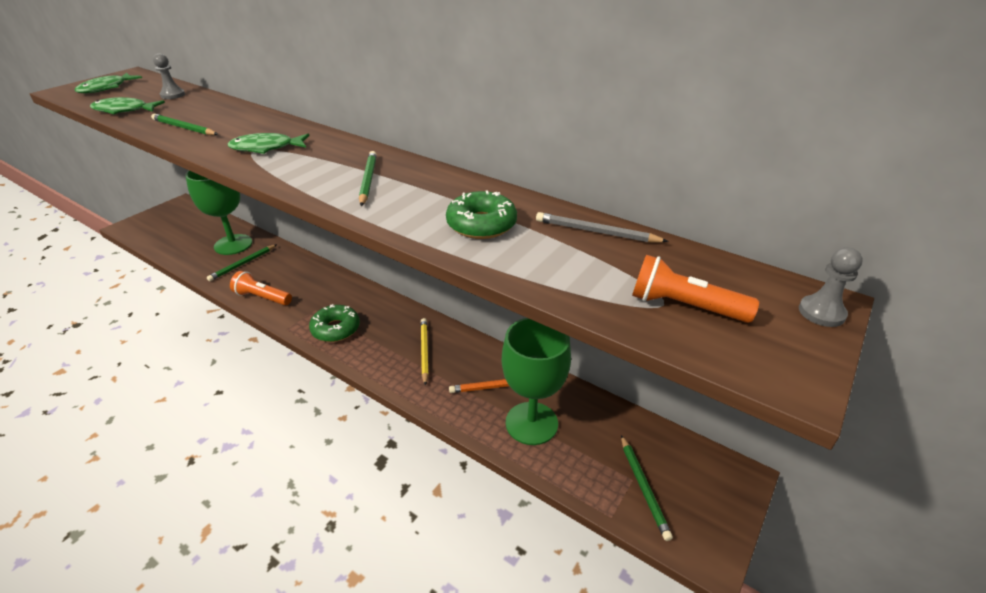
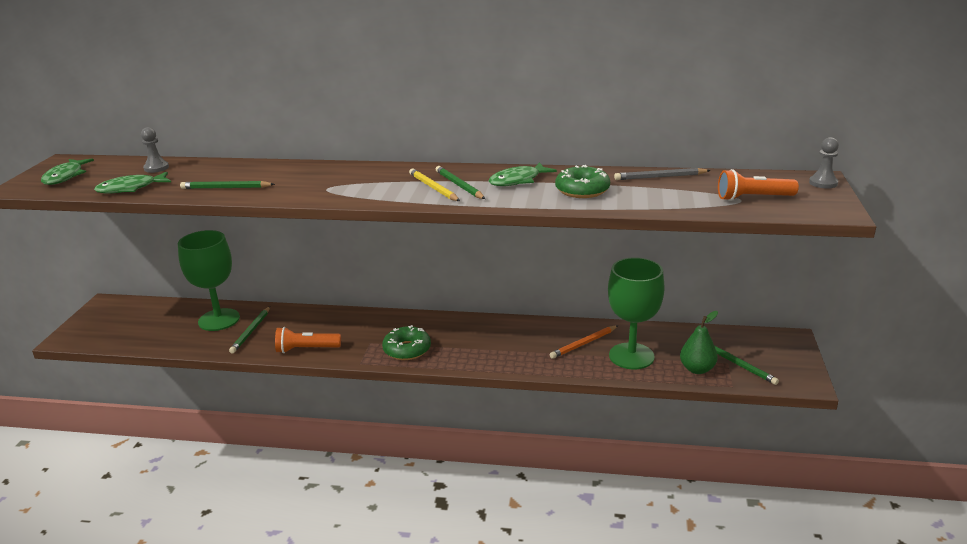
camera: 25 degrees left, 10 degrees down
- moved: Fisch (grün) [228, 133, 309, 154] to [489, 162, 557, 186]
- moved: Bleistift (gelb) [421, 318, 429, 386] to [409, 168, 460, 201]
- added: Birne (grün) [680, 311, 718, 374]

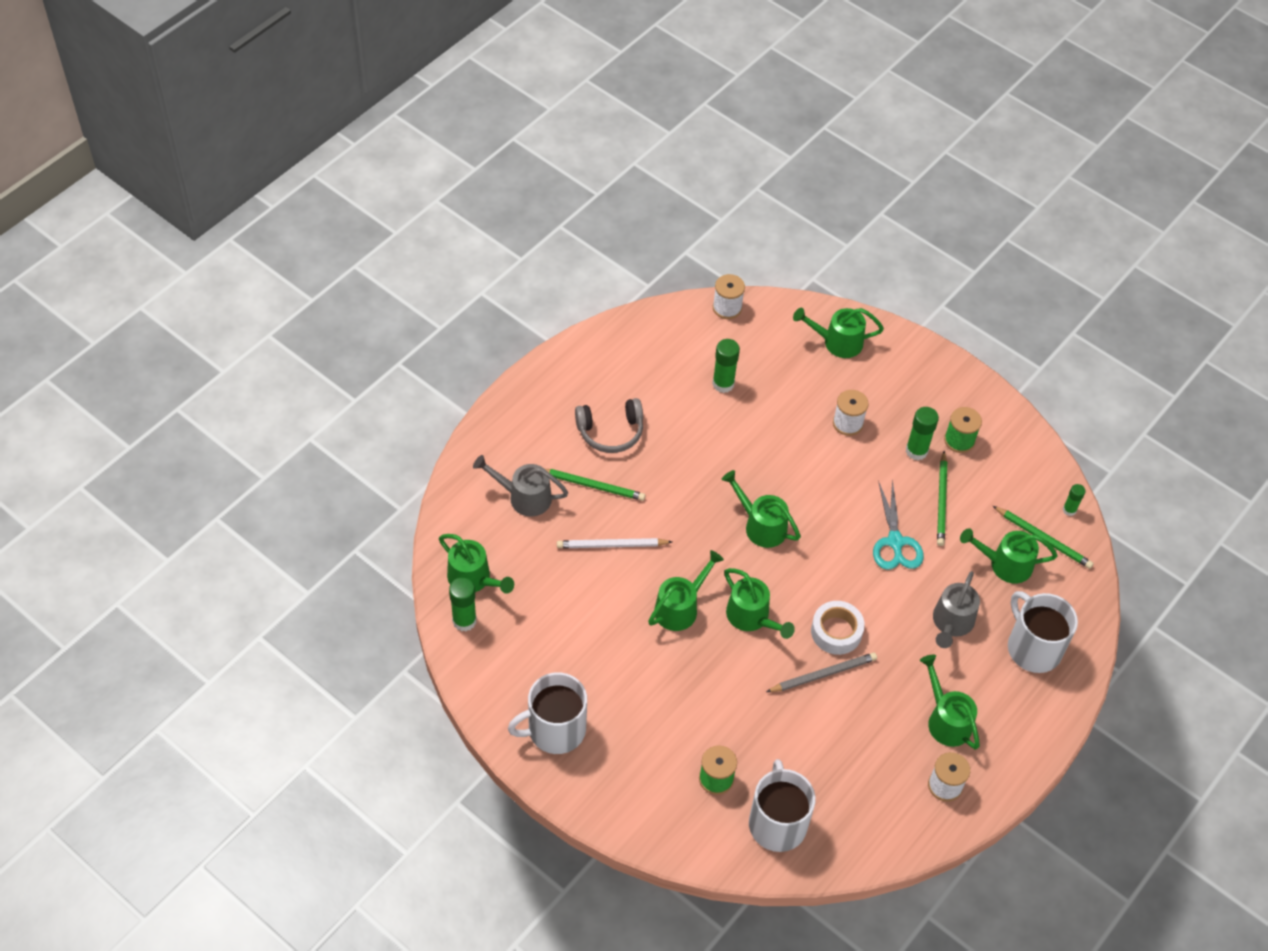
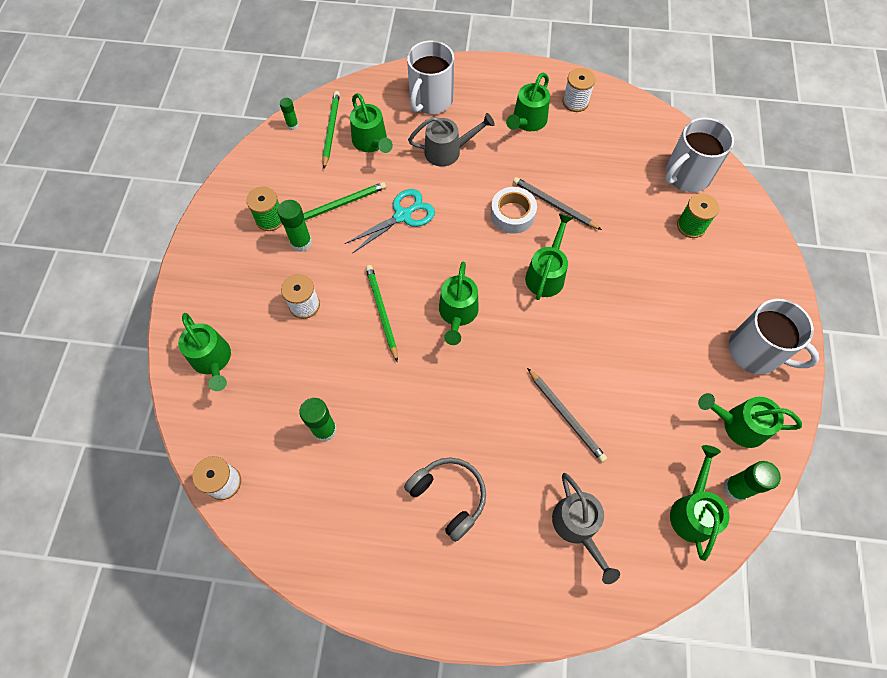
camera: 120 degrees left, 10 degrees up
- moved: Bleistift (grün) [545, 469, 646, 501] to [366, 265, 398, 362]
- recoloured: Bleistift (weiß) [557, 538, 672, 548] to Bleistift (grau) [527, 368, 607, 462]
- moved: Gießkanne (grün) [648, 550, 724, 631] to [698, 393, 802, 448]

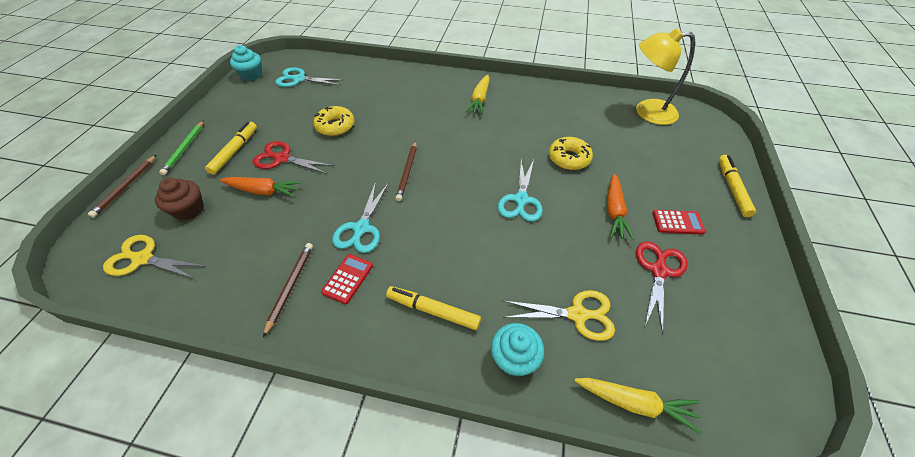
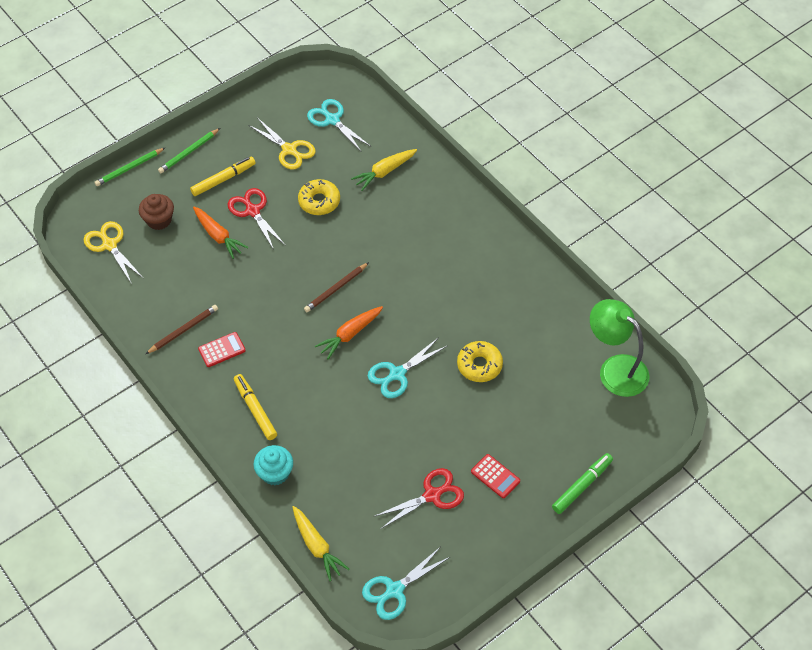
camera: 40 degrees right, 5 degrees up
- recoloured: Lampe (gelb) [636, 28, 695, 125] to Lampe (grün) [590, 299, 649, 397]
- removed: Muffin (türkis) [230, 45, 262, 81]
- moved: Karotte (gelb) [465, 75, 490, 115] to [351, 149, 417, 191]
- recoloured: Bleistift (braun) [88, 155, 156, 218] to Bleistift (grün) [94, 148, 165, 186]
- recoloured: Filzstift (gelb) [718, 155, 756, 217] to Filzstift (grün) [552, 453, 613, 514]
- moved: Karotte (orange) [607, 173, 635, 240] to [315, 306, 383, 359]
- moved: Schere (türkis) [332, 182, 389, 253] to [362, 547, 450, 620]
- moved: Schere (gelb) [503, 290, 615, 341] to [248, 119, 316, 169]

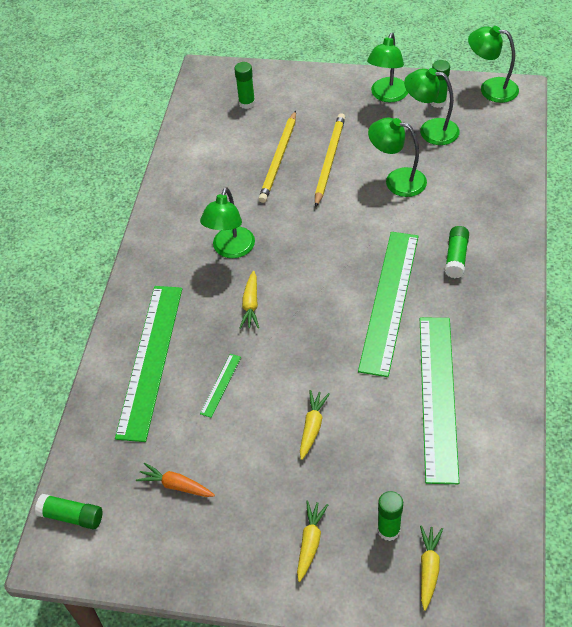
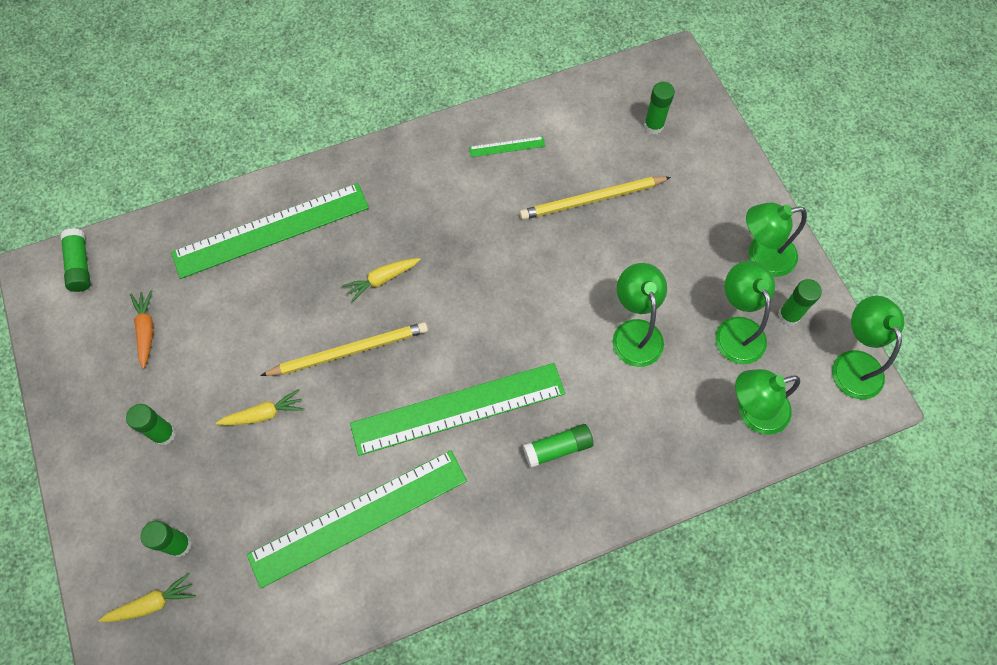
camera: 55 degrees right, 15 degrees up
- moved: Bleistift (gelb) [315, 113, 345, 208] to [260, 322, 428, 376]
- moved: Lampe (grün) [200, 187, 255, 258] to [735, 369, 800, 435]
- moved: Lineal (grün) [200, 354, 241, 418] to [469, 136, 545, 157]
- removed: Karotte (gelb) [297, 500, 328, 582]
- added: Klebestift (grün) [126, 404, 176, 446]

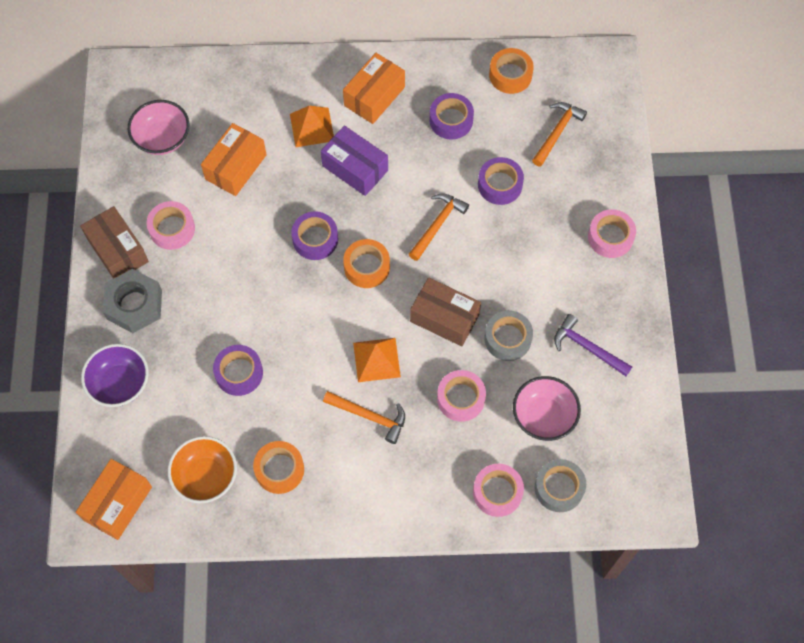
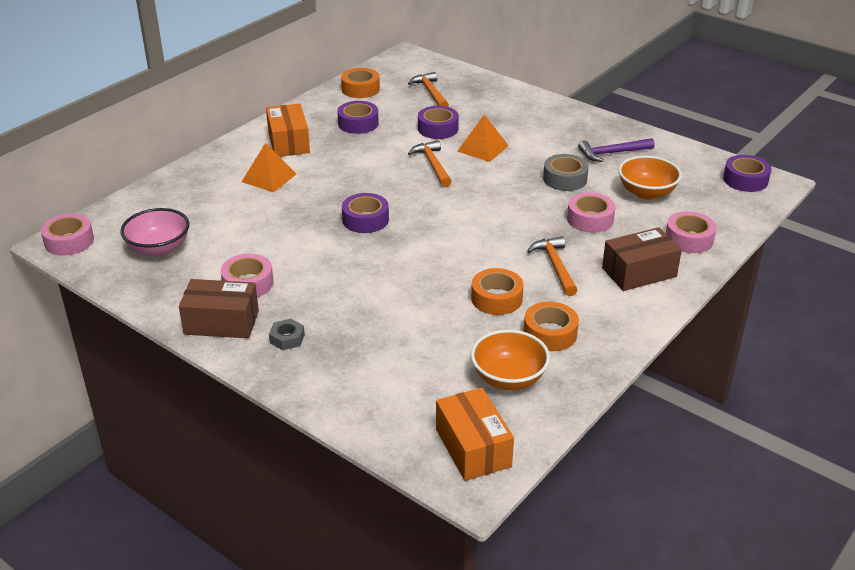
camera: 50 degrees left, 30 degrees down
- removed: Schachtel (orange) [201, 123, 266, 196]
- removed: Schachtel (lila) [321, 126, 388, 196]
- moved: Klebeband (rosa) [588, 209, 636, 258] to [41, 213, 94, 256]
- moved: Klebeband (orange) [343, 239, 390, 288] to [471, 268, 524, 315]
- resized: Sechskantmutter (grau) [103, 269, 162, 333] = [269, 319, 305, 350] x0.51
- moved: Schachtel (braun) [410, 277, 481, 346] to [602, 227, 682, 291]
- moved: Pyramide (orange) [353, 338, 401, 382] to [457, 114, 509, 162]
- removed: Schüssel (lila) [81, 344, 149, 407]
- moved: Klebeband (lila) [213, 345, 263, 396] to [723, 155, 772, 192]
- recoloured: Schüssel (rosa) [513, 376, 581, 441] to Schüssel (orange) [618, 156, 682, 200]
- turned: Hammer (orange) [323, 391, 405, 444] = [527, 236, 577, 296] 75 degrees counterclockwise
- removed: Klebeband (grau) [535, 459, 586, 512]

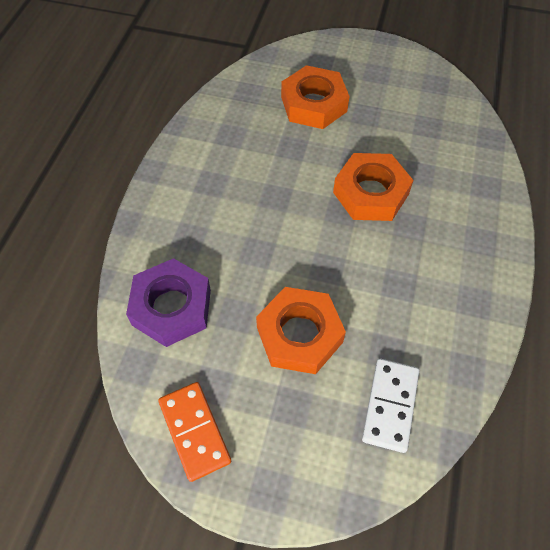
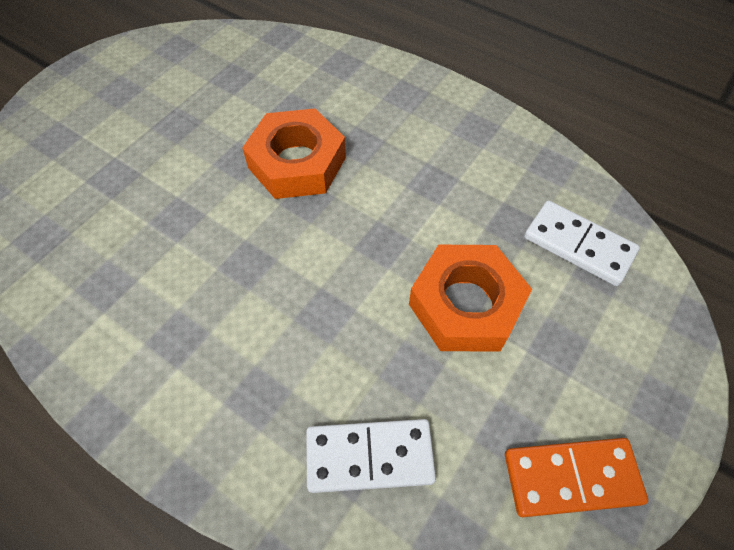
camera: 70 degrees left, 0 degrees up
- removed: Sechskantmutter (orange) [281, 65, 349, 129]
- replaced: Sechskantmutter (lila) [126, 258, 211, 347] to Dominostein (weiß) [306, 419, 436, 493]

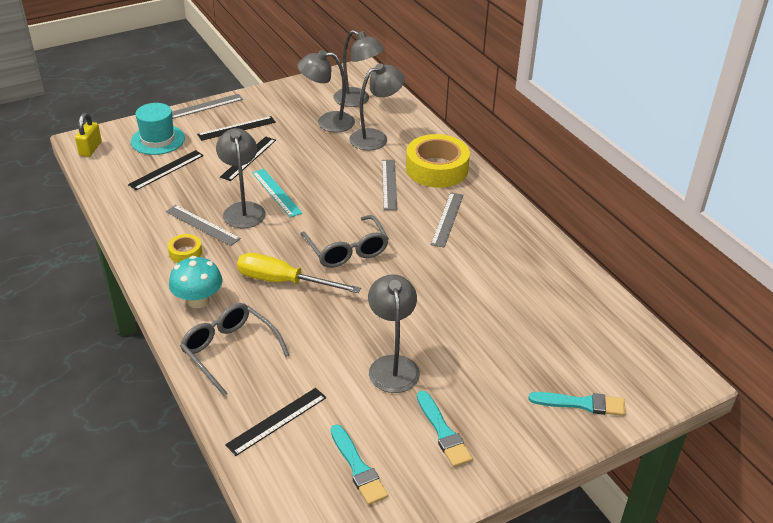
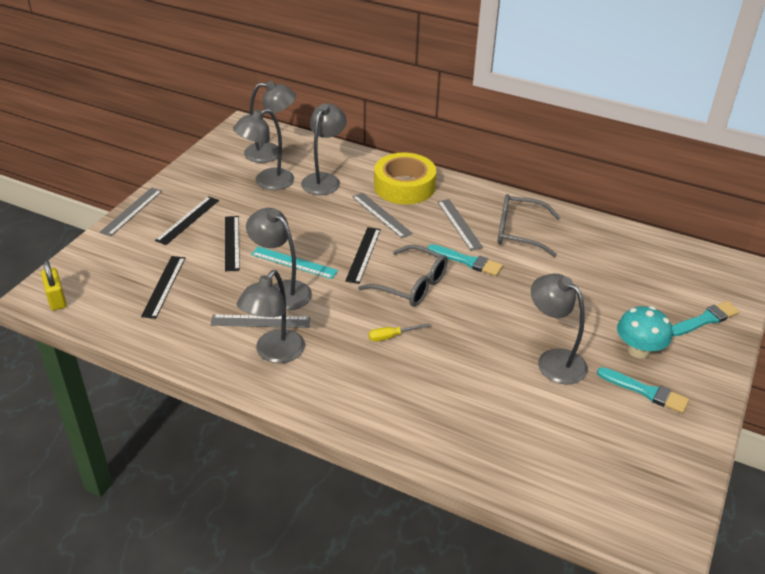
camera: 35 degrees left, 0 degrees up
- removed: Hut (türkis) [131, 103, 185, 155]
- replaced: Klebeband (gelb) [168, 234, 202, 263] to Lampe (grau) [237, 270, 305, 363]
- resized: Schraubenzieher (gelb) [237, 253, 361, 293] = [368, 323, 430, 342] x0.48
- moved: Pilz (türkis) [169, 256, 223, 308] to [617, 306, 672, 358]
- moved: Brille (grau) [180, 303, 290, 396] to [498, 194, 560, 257]
- moved: Lineal (schwarz) [225, 388, 326, 456] to [345, 227, 381, 284]
- moved: Pinsel (türkis) [331, 424, 388, 505] to [428, 244, 503, 276]

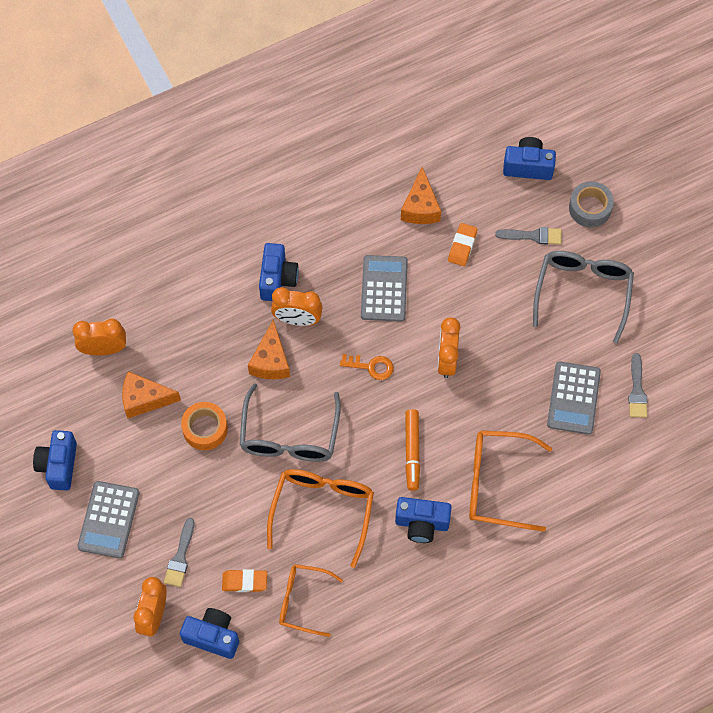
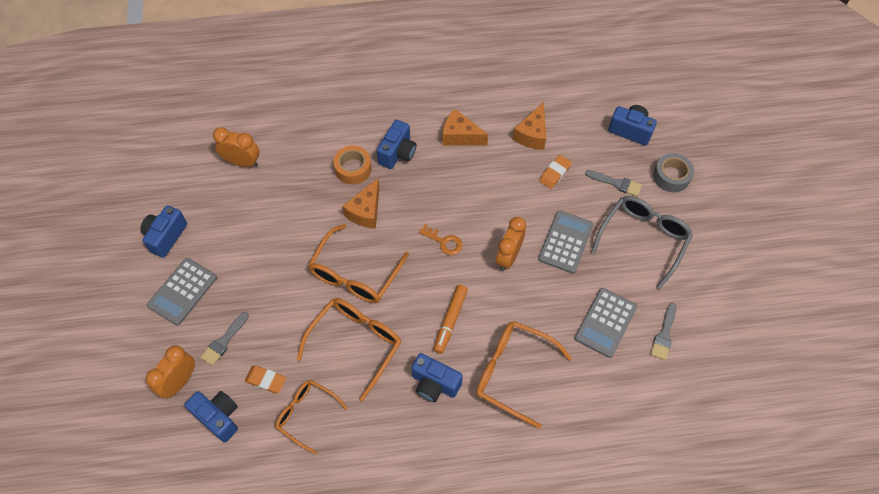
camera: 20 degrees right, 5 degrees down
- moved: Taschenrechner (grau) [361, 255, 408, 322] to [538, 210, 593, 274]
- removed: Wecker (orange) [271, 287, 323, 326]
- moved: Käse (orange) [122, 371, 181, 419] to [442, 109, 488, 145]
- recoloured: Brille (grau) [240, 383, 341, 462] to Brille (orange) [308, 224, 409, 303]
- moved: Klebeband (orange) [181, 402, 228, 450] to [333, 146, 372, 185]

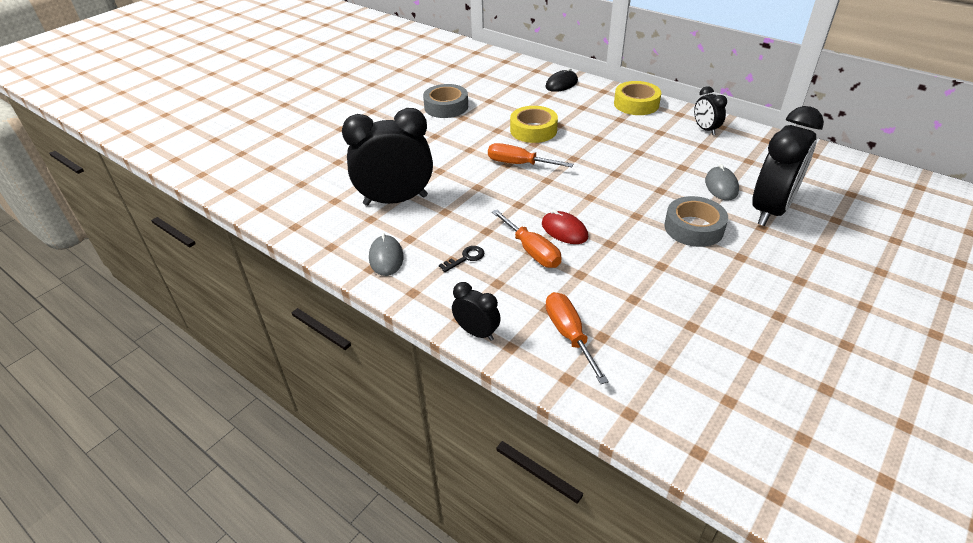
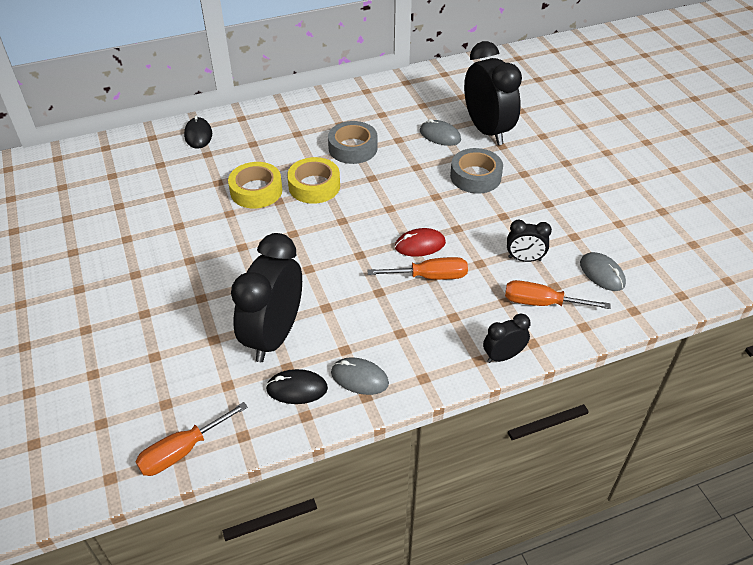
camera: 60 degrees left, 5 degrees up
- moved: Klebeband (gelb) [614, 81, 661, 115] to [287, 157, 340, 204]
- moved: Klebeband (grau) [423, 84, 468, 118] to [328, 121, 377, 164]
- moved: Wecker (schwarz) [694, 86, 727, 135] to [507, 220, 552, 262]
- moved: Schraubenzieher (orange) [488, 143, 573, 167] to [136, 402, 248, 476]
- removed: Schlüssel (schwarz) [439, 246, 484, 272]
- added: Computermaus (grau) [580, 252, 626, 291]
- added: Computermaus (schwarz) [266, 369, 328, 404]

